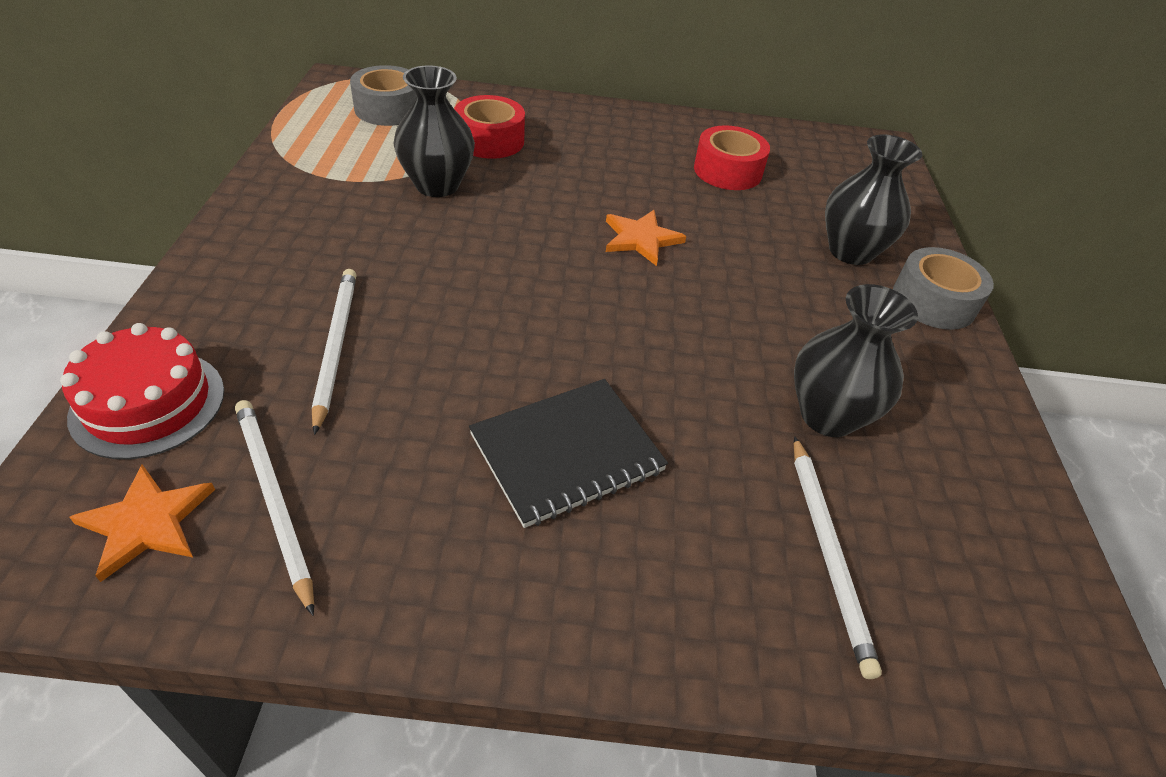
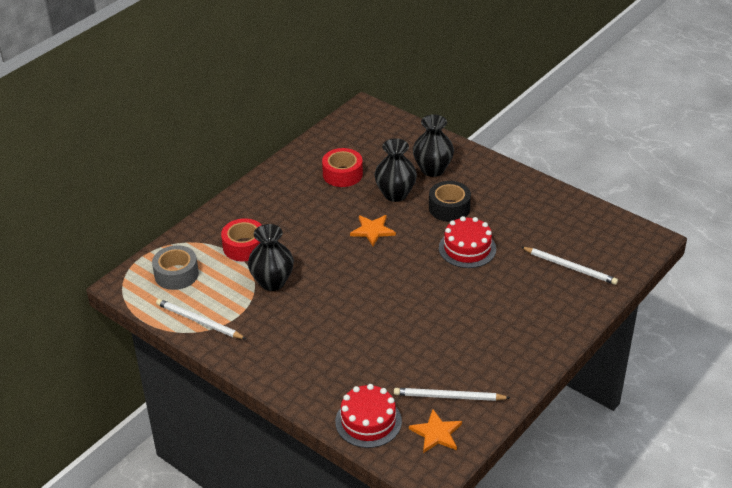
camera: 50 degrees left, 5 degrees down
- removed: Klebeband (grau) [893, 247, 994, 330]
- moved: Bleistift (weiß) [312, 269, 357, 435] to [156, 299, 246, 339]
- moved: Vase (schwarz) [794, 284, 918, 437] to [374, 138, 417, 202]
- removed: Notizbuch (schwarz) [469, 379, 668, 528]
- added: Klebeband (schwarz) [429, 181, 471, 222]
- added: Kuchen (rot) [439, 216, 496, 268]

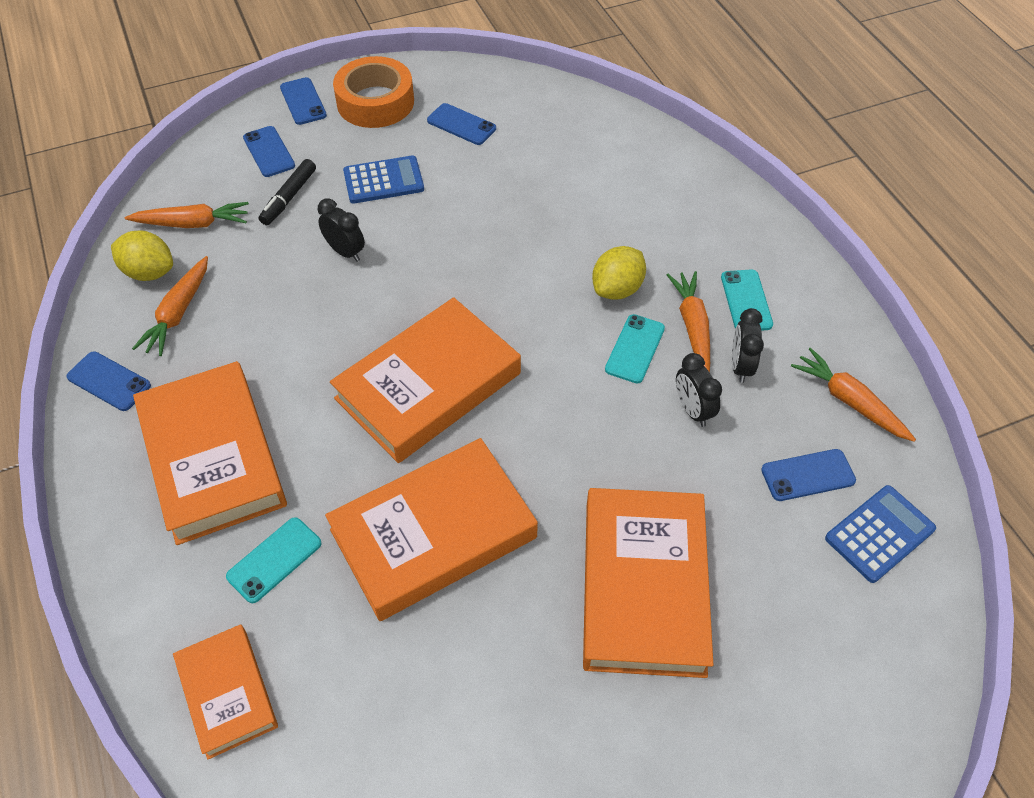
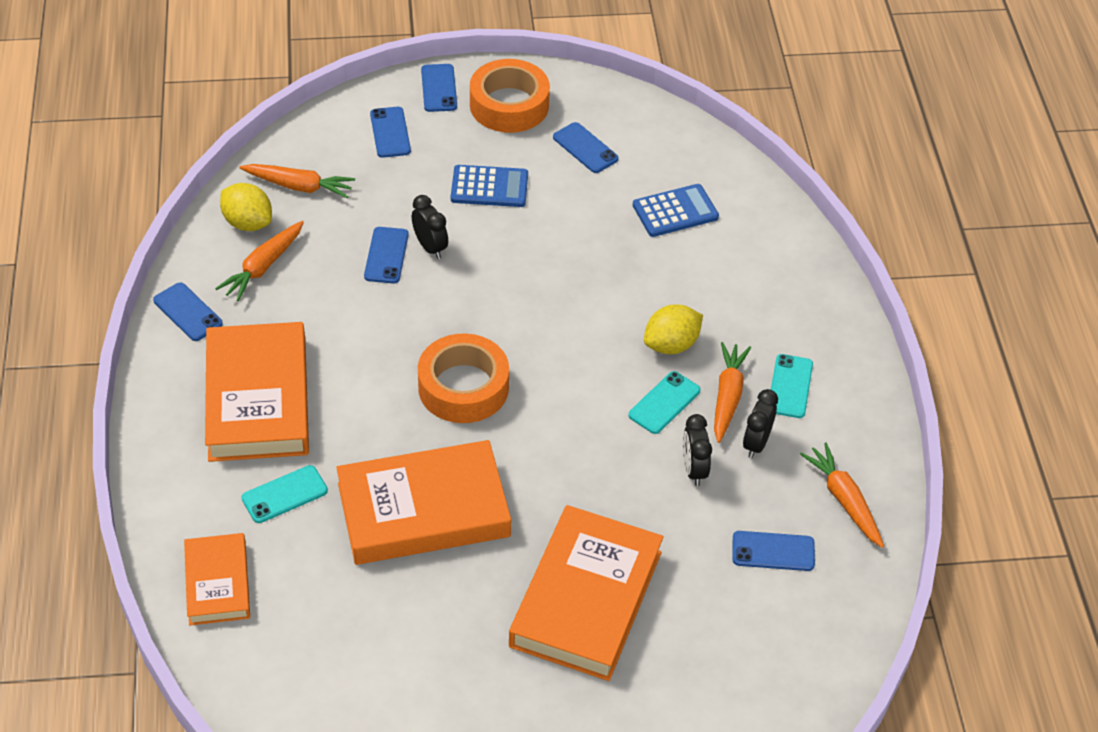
camera: 15 degrees right, 5 degrees down
- removed: Filzstift (schwarz) [259, 159, 316, 225]
- replaced: Buch (orange) [330, 297, 521, 463] to Klebeband (orange) [418, 333, 509, 423]
- moved: Taschenrechner (blau) [825, 485, 936, 583] to [633, 184, 719, 237]
- added: Handy (blau) [364, 227, 409, 283]

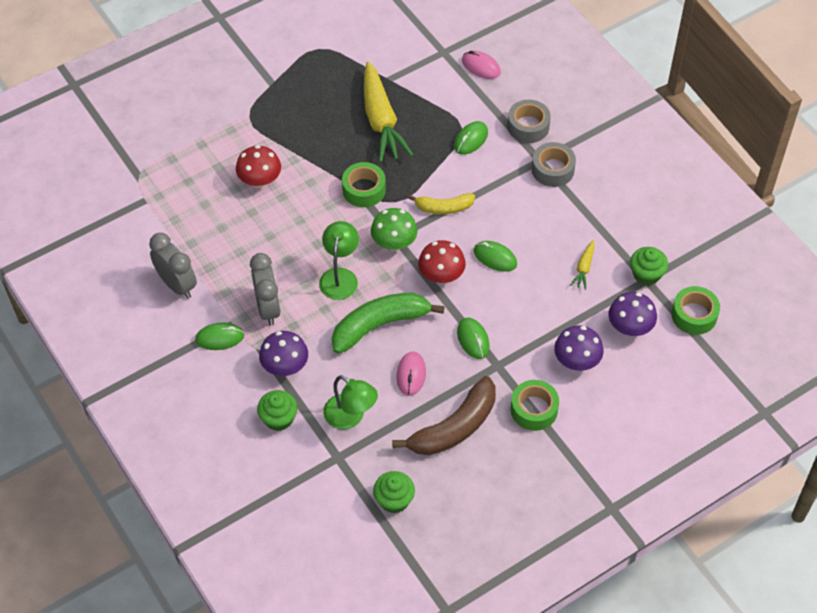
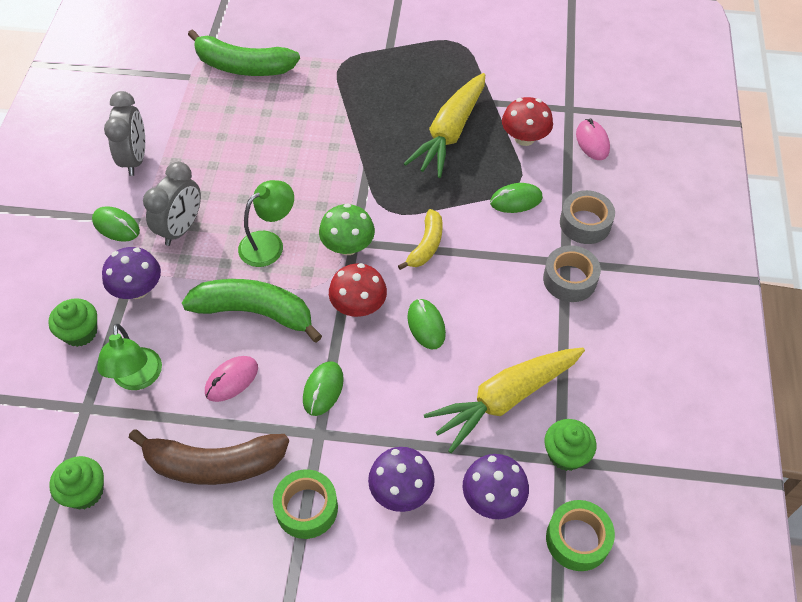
camera: 40 degrees right, 0 degrees up
- moved: Pilz (rot) [236, 145, 281, 188] to [502, 97, 553, 146]
- removed: Klebeband (grün) [342, 162, 386, 207]
- turned: Banane (gelb) [408, 193, 475, 214] = [398, 209, 442, 270] 105 degrees counterclockwise
- resized: Karotte (gelb) [570, 240, 595, 290] = [424, 348, 585, 453] x2.27
- added: Banane (grün) [188, 29, 300, 76]

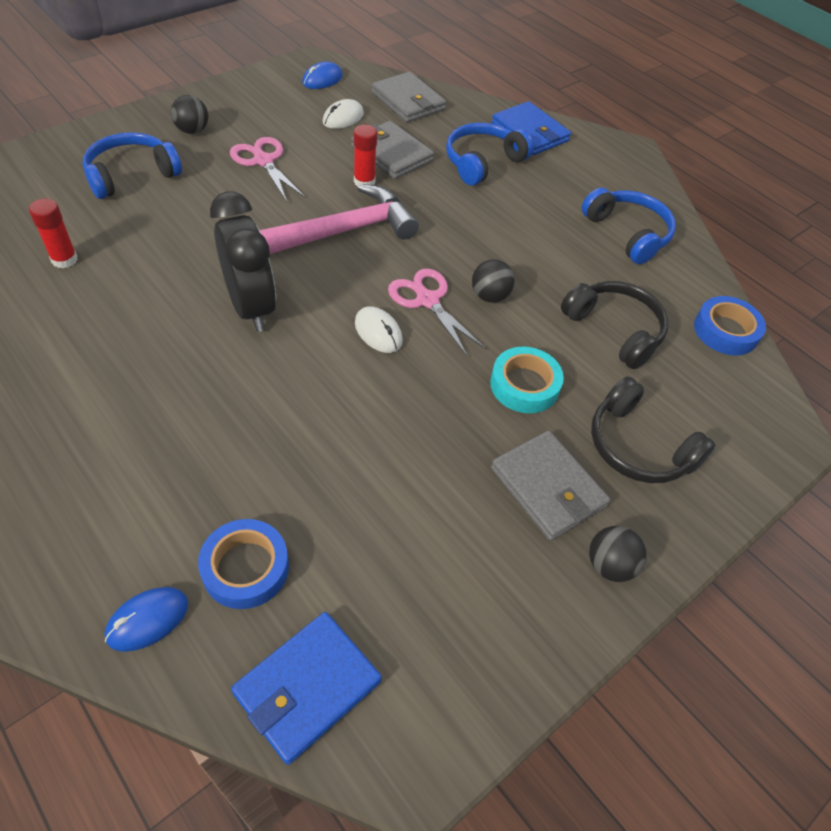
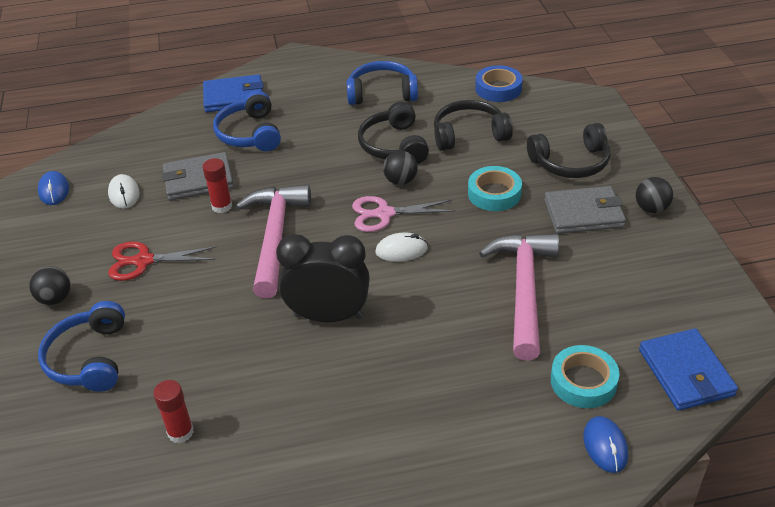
camera: 55 degrees left, 10 degrees down
- removed: Geldbörse (grau) [371, 72, 446, 123]
- recoloured: Schere (rosa) [230, 137, 305, 202] to Schere (rot) [108, 241, 216, 281]
- recoloured: Klebeband (blau) [198, 519, 289, 609] to Klebeband (türkis) [551, 345, 619, 408]
- added: Kopfhörer (schwarz) [358, 101, 429, 164]
- added: Hammer (rosa) [479, 234, 559, 361]

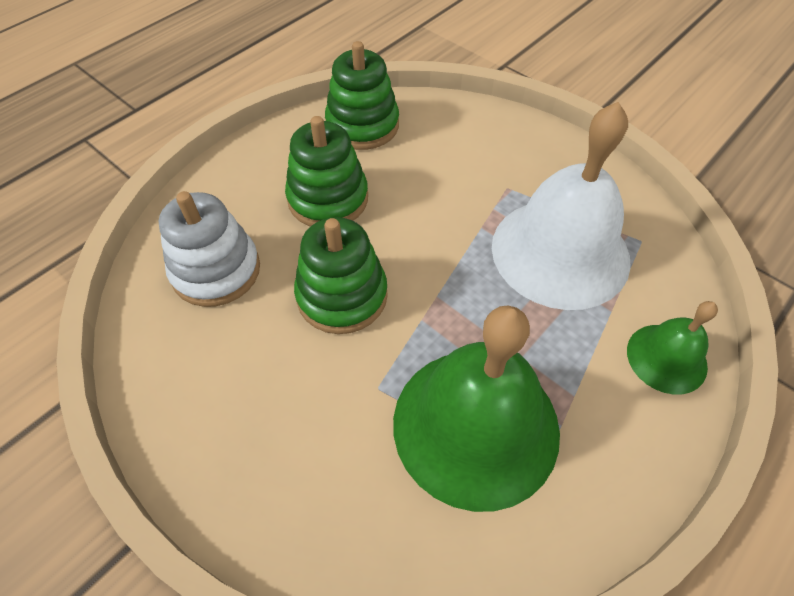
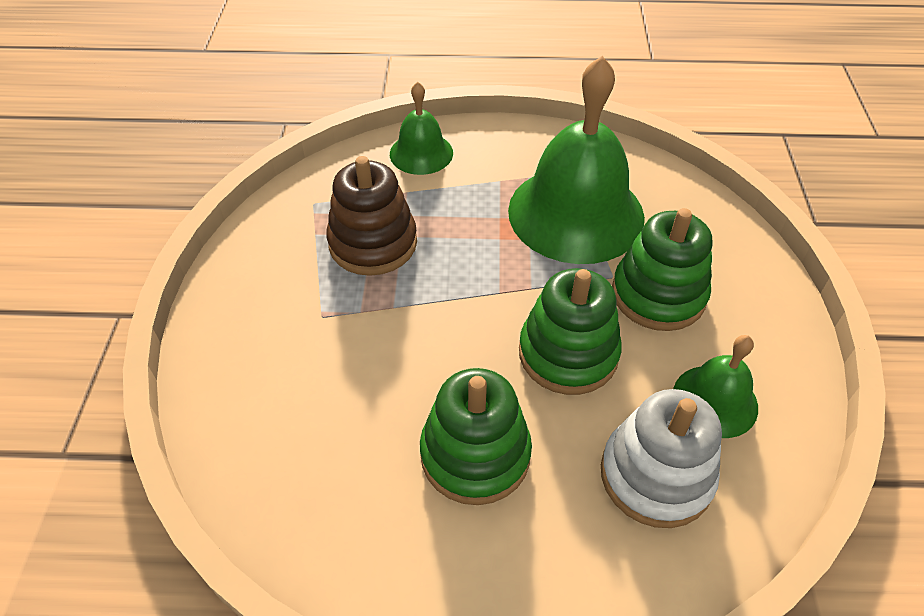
camera: 130 degrees left, 5 degrees down
- moved: Stapelspielzeug (grün) [325, 41, 399, 150] to [612, 208, 713, 331]
- replaced: Glocke (weiß) [492, 102, 631, 310] to Stapelspielzeug (braun) [326, 156, 417, 276]
- added: Glocke (grün) [673, 335, 758, 438]

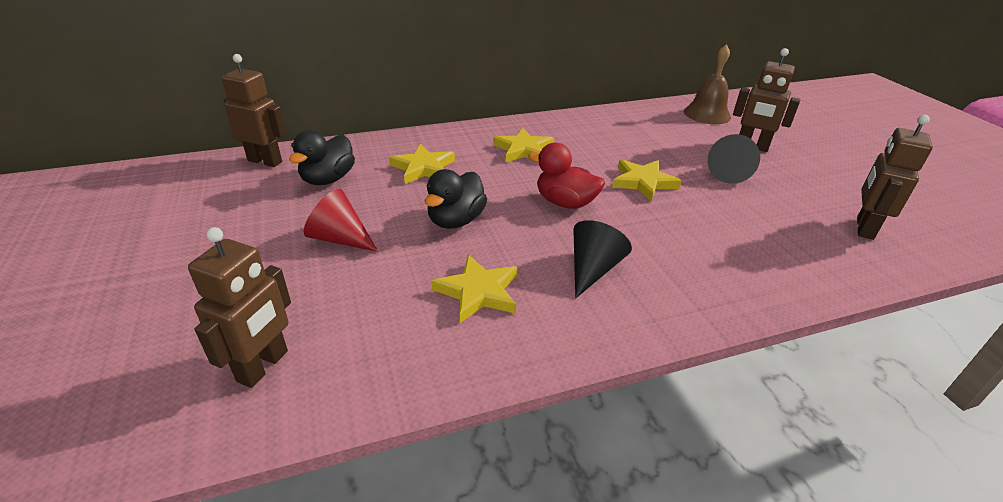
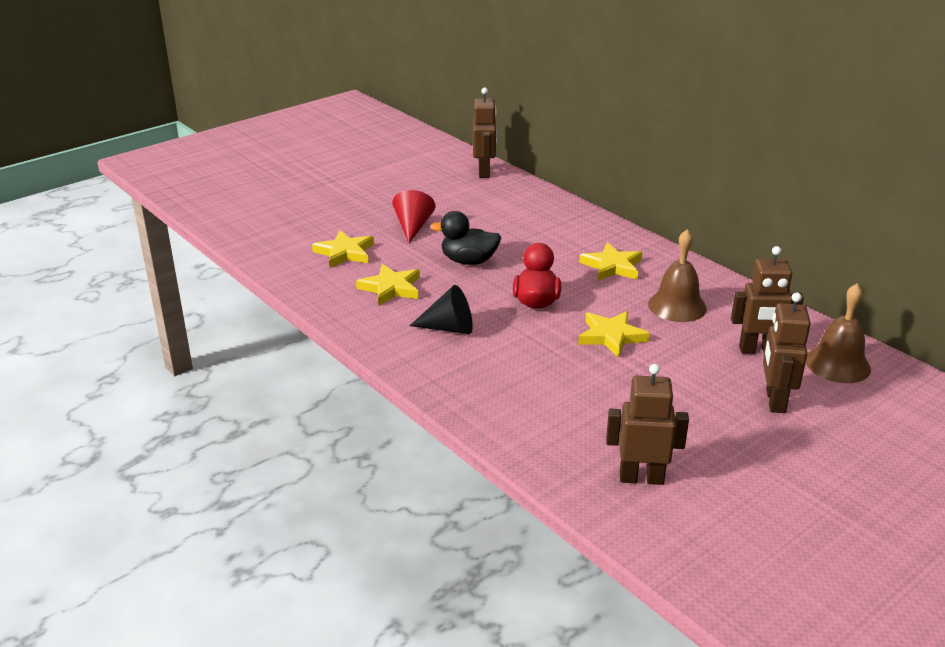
camera: 70 degrees right, 5 degrees down
- removed: Ente (schwarz) [289, 130, 355, 185]
- removed: Kegel (schwarz) [708, 134, 760, 184]
- moved: Stern (gelb) [389, 144, 455, 184] to [312, 230, 374, 268]
- moved: Roboter (braun) [188, 227, 291, 388] to [731, 246, 804, 354]
- added: Glocke (braun) [648, 229, 707, 322]

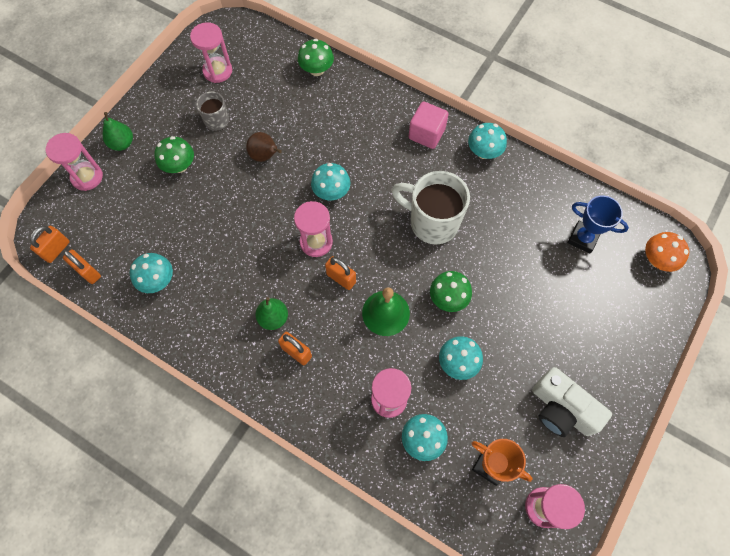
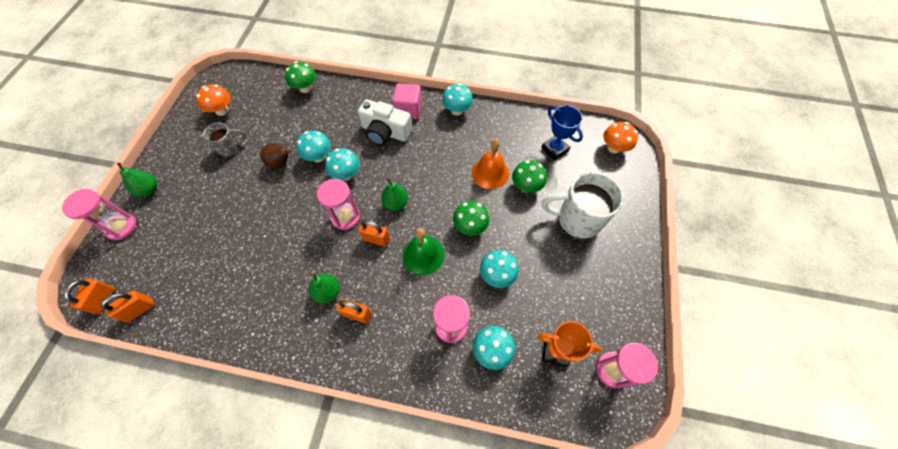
camera: 20 degrees left, 5 degrees down
- replaced: Sanduhr (rosa) [190, 22, 232, 83] to Pilz (orange) [196, 84, 231, 116]
- turned: Tasse (grau) [191, 91, 229, 131] = [203, 123, 246, 157] 150 degrees clockwise
- moved: Pilz (grün) [154, 136, 194, 173] to [512, 160, 547, 193]
- moved: Tasse (weiß) [391, 171, 470, 245] to [541, 172, 624, 238]
- turned: Pokal (blau) [568, 195, 629, 253] = [541, 105, 583, 160] 45 degrees clockwise
- turned: Vorhängeschloss (orange) [63, 249, 101, 284] = [101, 290, 154, 322] 60 degrees counterclockwise
- moved: Pilz (türkis) [130, 253, 173, 293] to [297, 131, 331, 162]
- moved: Kamera (weiß) [532, 367, 612, 437] to [358, 99, 412, 146]
- added: Glocke (orange) [472, 139, 509, 189]
- added: Birne (grün) [381, 178, 408, 211]

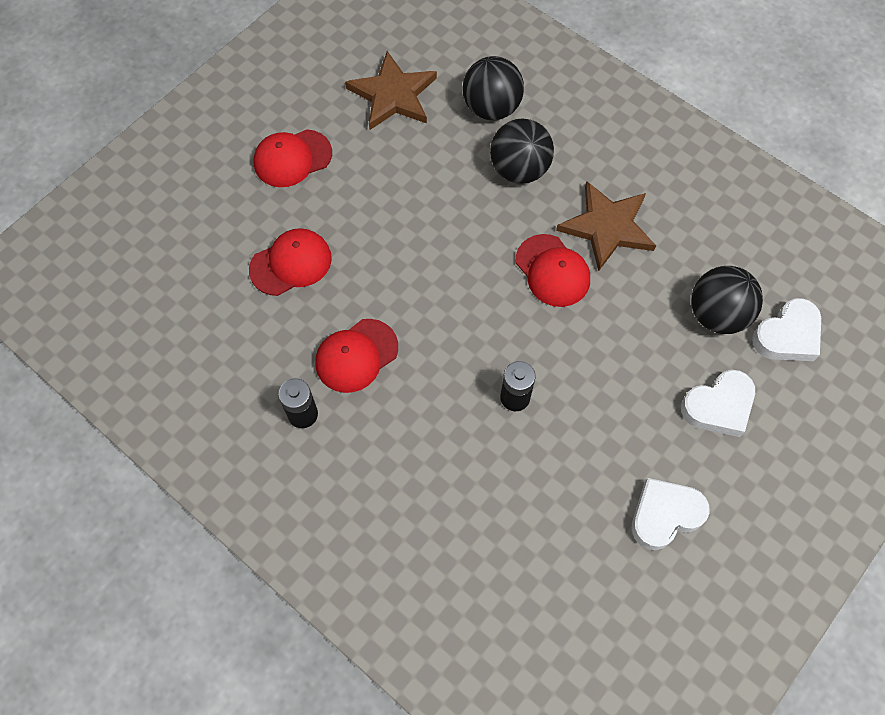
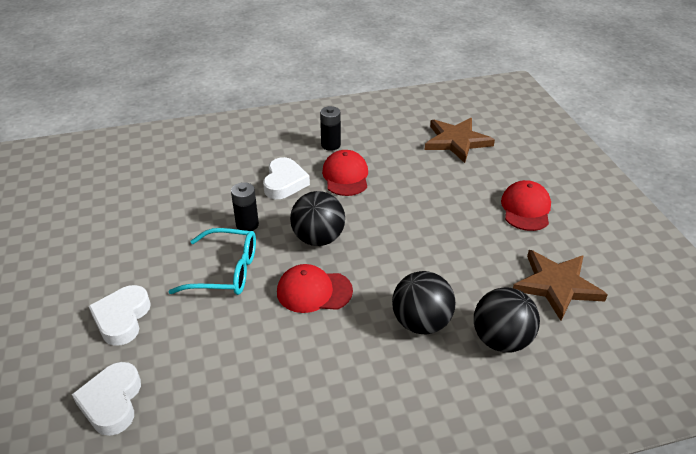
camera: 125 degrees right, 25 degrees down
- moved: Stern (braun) [556, 181, 656, 271] to [425, 118, 495, 163]
- removed: Kappe (rot) [249, 228, 332, 296]
- moved: Ball (schwarz) [691, 266, 763, 334] to [290, 191, 345, 246]
- moved: Herz (weiß) [632, 478, 710, 550] to [263, 157, 310, 199]
- added: Brille (türkis) [168, 228, 256, 295]

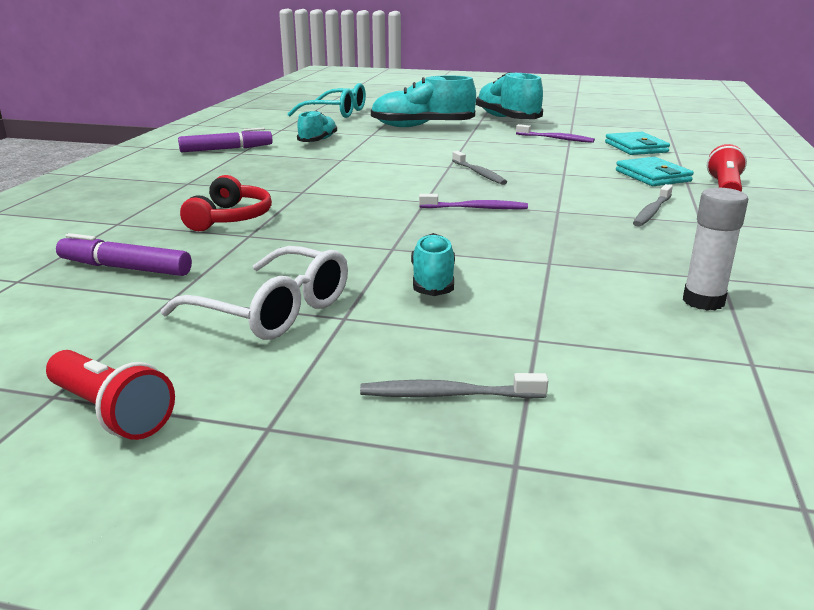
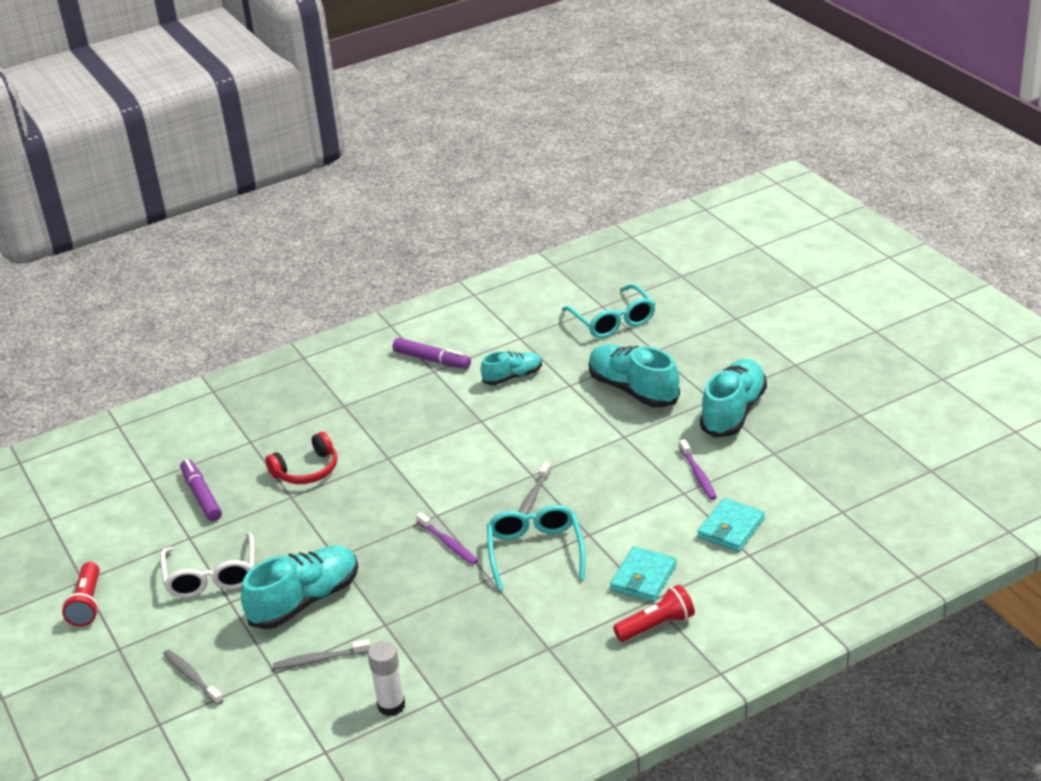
camera: 50 degrees right, 10 degrees up
- moved: Zahnbürste (grau) [633, 184, 673, 227] to [273, 639, 371, 670]
- resized: Schuh (türkis) [411, 233, 455, 296] = [241, 546, 358, 629] x1.72
- added: Brille (türkis) [487, 505, 585, 591]

